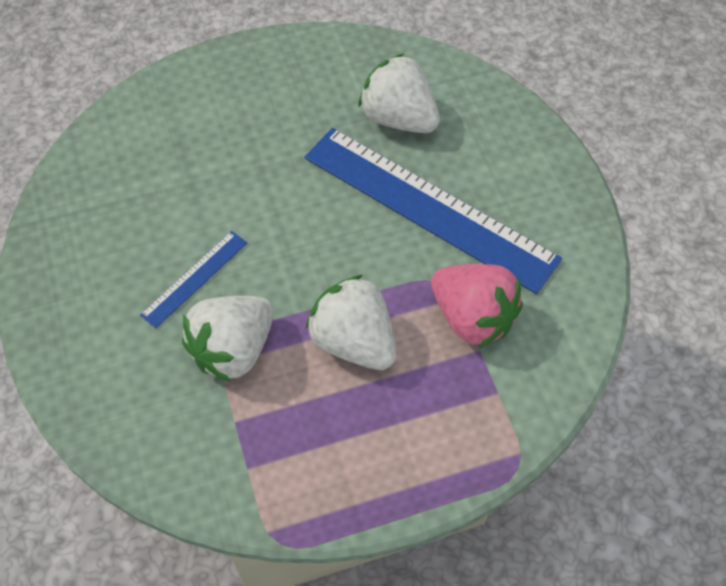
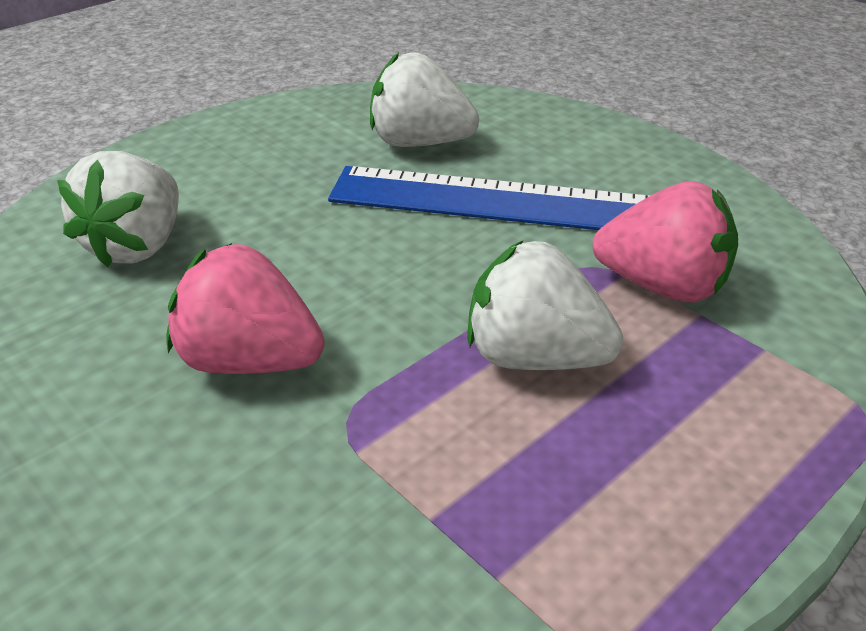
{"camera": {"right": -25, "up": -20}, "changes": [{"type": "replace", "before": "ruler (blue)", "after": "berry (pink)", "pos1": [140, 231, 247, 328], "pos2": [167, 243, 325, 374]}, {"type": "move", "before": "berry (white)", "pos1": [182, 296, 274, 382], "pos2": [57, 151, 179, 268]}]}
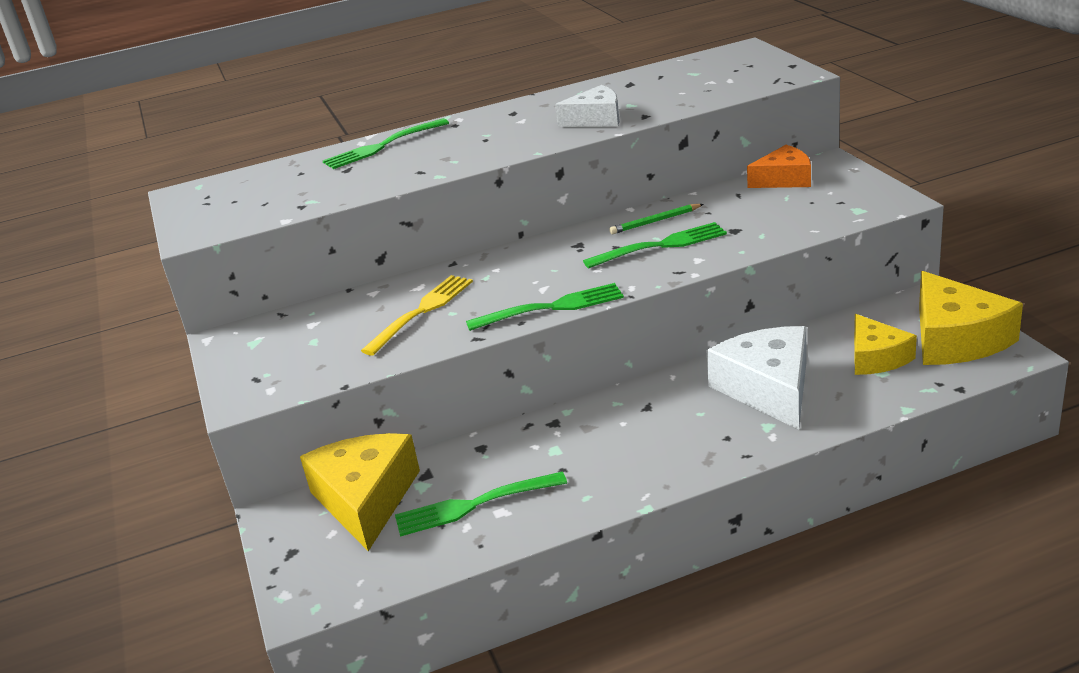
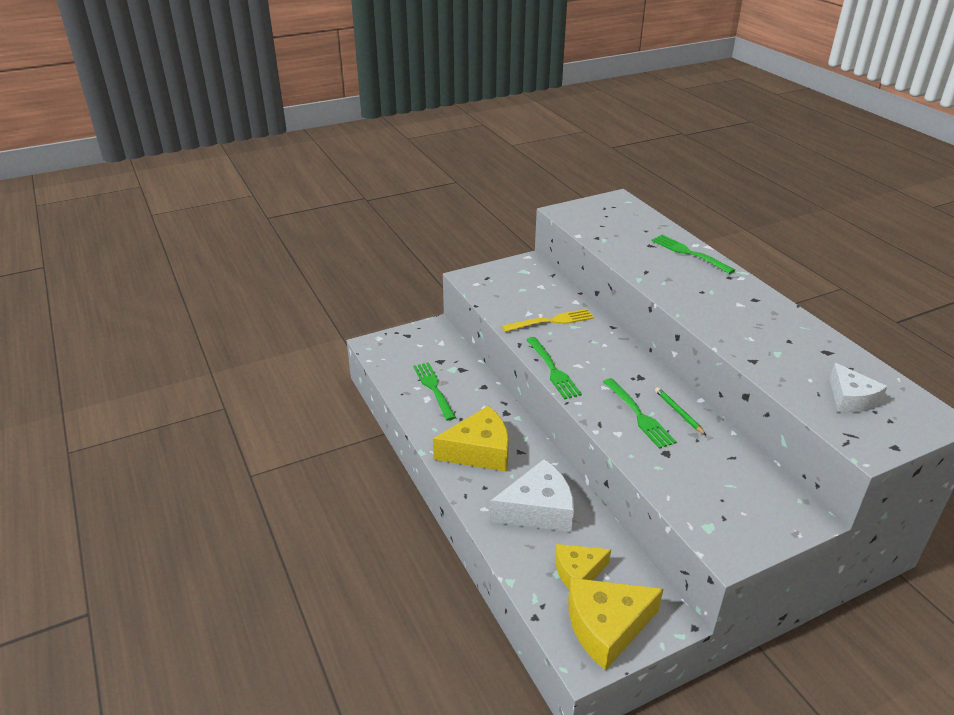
{"camera": {"right": 80, "up": 5}, "changes": [{"type": "move", "before": "cheese (bright yellow)", "pos1": [300, 433, 420, 551], "pos2": [433, 406, 509, 472]}, {"type": "rotate", "before": "table fork (bright yellow)", "pos1": [361, 275, 473, 356], "pos2": [502, 309, 594, 332], "turn": -45}, {"type": "move", "before": "cheese (white)", "pos1": [555, 85, 620, 127], "pos2": [830, 363, 887, 413]}, {"type": "delete", "before": "cheese (bright orange)", "pos1": [747, 145, 811, 188]}]}
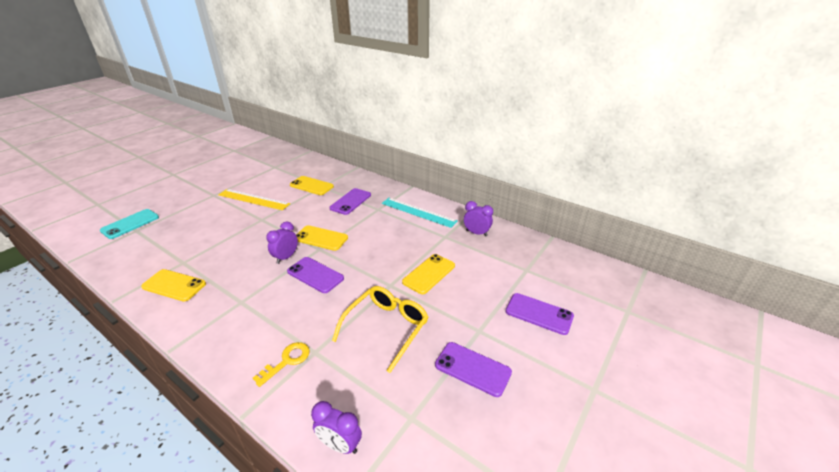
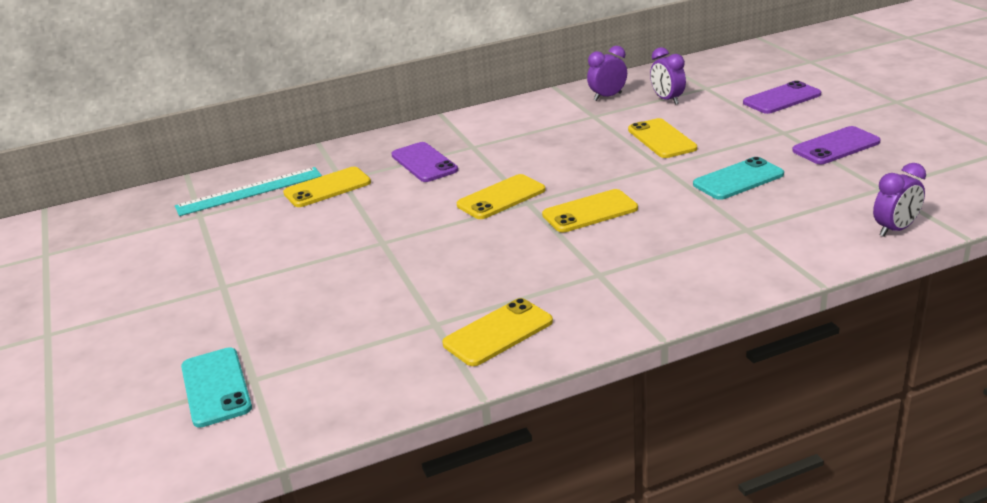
{"camera": {"right": -55, "up": -5}, "changes": [{"type": "delete", "before": "ruler (bright yellow)", "pos1": [218, 189, 290, 210]}, {"type": "delete", "before": "latchkey (bright yellow)", "pos1": [253, 342, 310, 387]}, {"type": "move", "before": "clock (violet)", "pos1": [266, 222, 298, 264], "pos2": [650, 47, 686, 105]}, {"type": "recolor", "before": "mobile phone (violet)", "after": "mobile phone (bright yellow)", "pos1": [287, 257, 344, 293], "pos2": [542, 189, 638, 232]}, {"type": "replace", "before": "eyeglasses (bright yellow)", "after": "mobile phone (aqua)", "pos1": [332, 286, 428, 373], "pos2": [693, 157, 784, 200]}, {"type": "move", "before": "ruler (aqua)", "pos1": [382, 198, 458, 228], "pos2": [175, 167, 322, 216]}]}
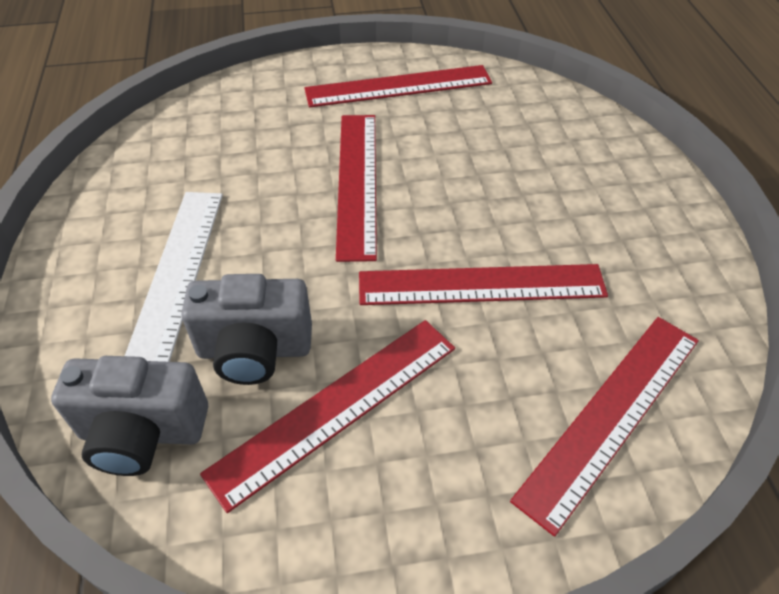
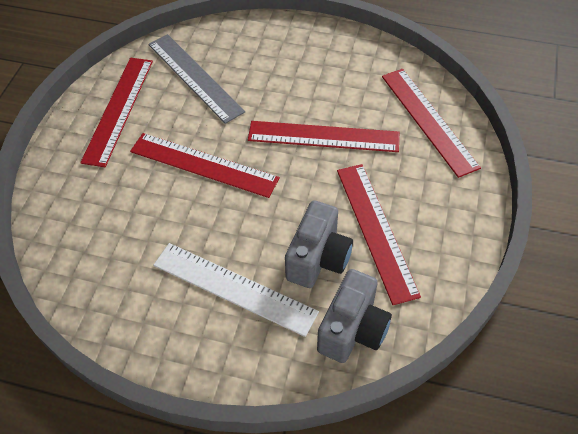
{"camera": {"right": -65, "up": 5}, "changes": [{"type": "rotate", "before": "ruler (crimson)", "pos1": [359, 264, 608, 305], "pos2": [248, 121, 399, 152], "turn": 75}, {"type": "insert", "after": "ruler (gray)", "pos2": [148, 34, 245, 124]}]}
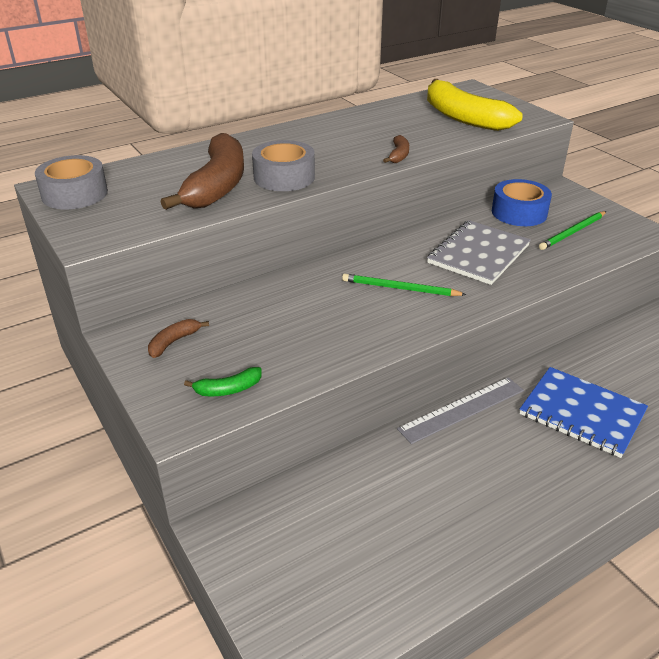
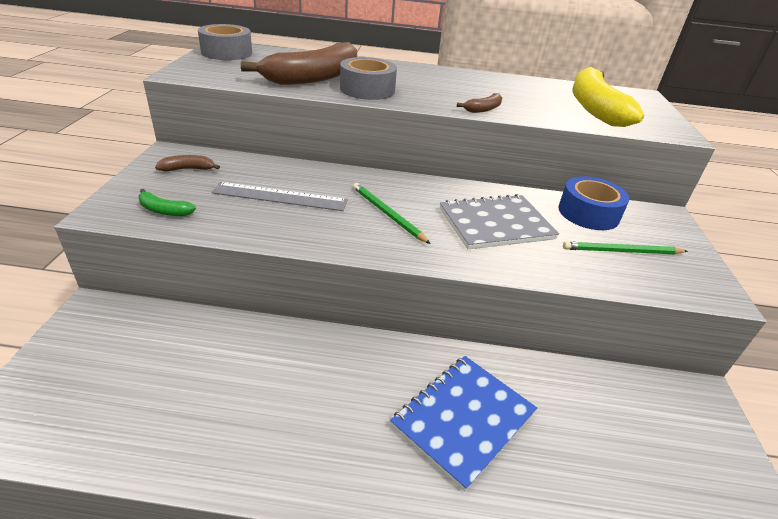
{"camera": {"right": 35, "up": 0}, "changes": [{"type": "move", "before": "ruler (gray)", "pos1": [397, 377, 524, 444], "pos2": [212, 182, 348, 211]}, {"type": "rotate", "before": "notebook (blue)", "pos1": [520, 367, 648, 458], "pos2": [390, 356, 537, 491], "turn": 60}]}
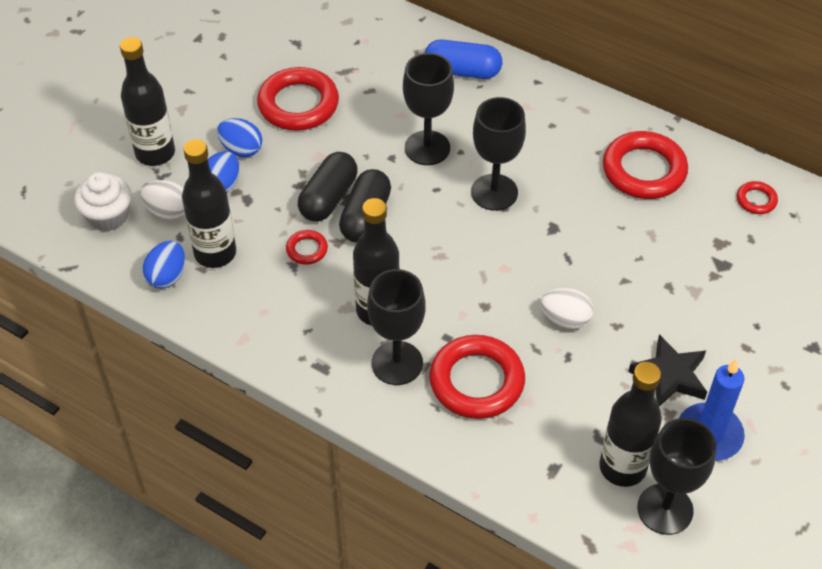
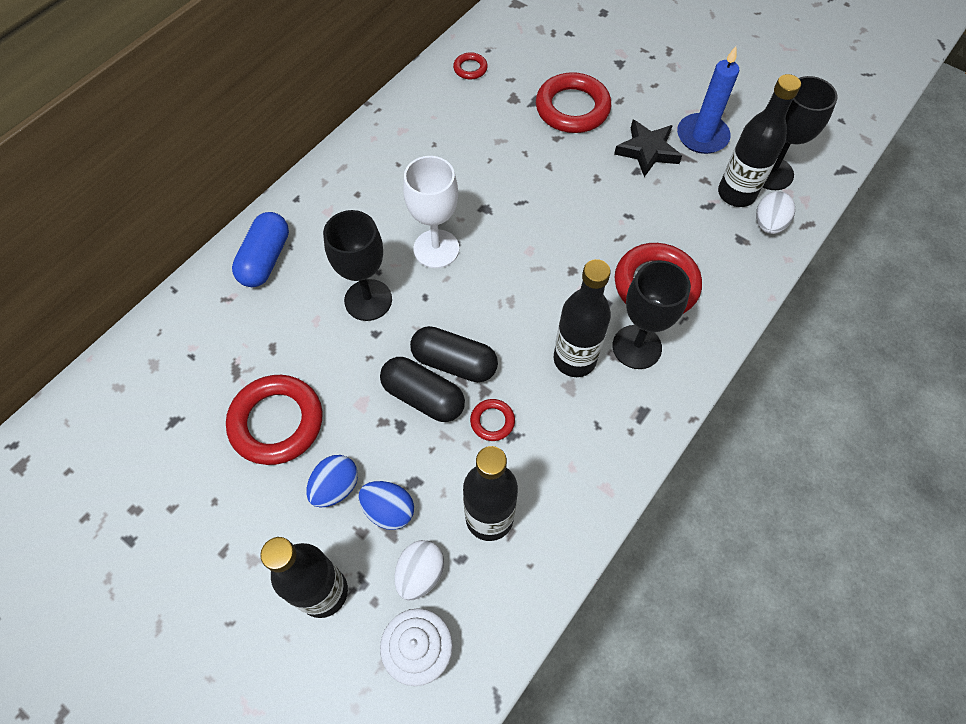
{"camera": {"right": -85, "up": 10}, "changes": [{"type": "delete", "before": "egg shape (blue)", "pos1": [143, 241, 185, 289]}, {"type": "recolor", "before": "goblet (black)", "after": "goblet (white)", "pos1": [471, 97, 526, 211], "pos2": [403, 156, 459, 268]}, {"type": "move", "before": "egg shape (white)", "pos1": [540, 288, 594, 329], "pos2": [756, 191, 795, 234]}, {"type": "move", "before": "torus (crimson)", "pos1": [603, 131, 688, 199], "pos2": [536, 72, 611, 133]}]}
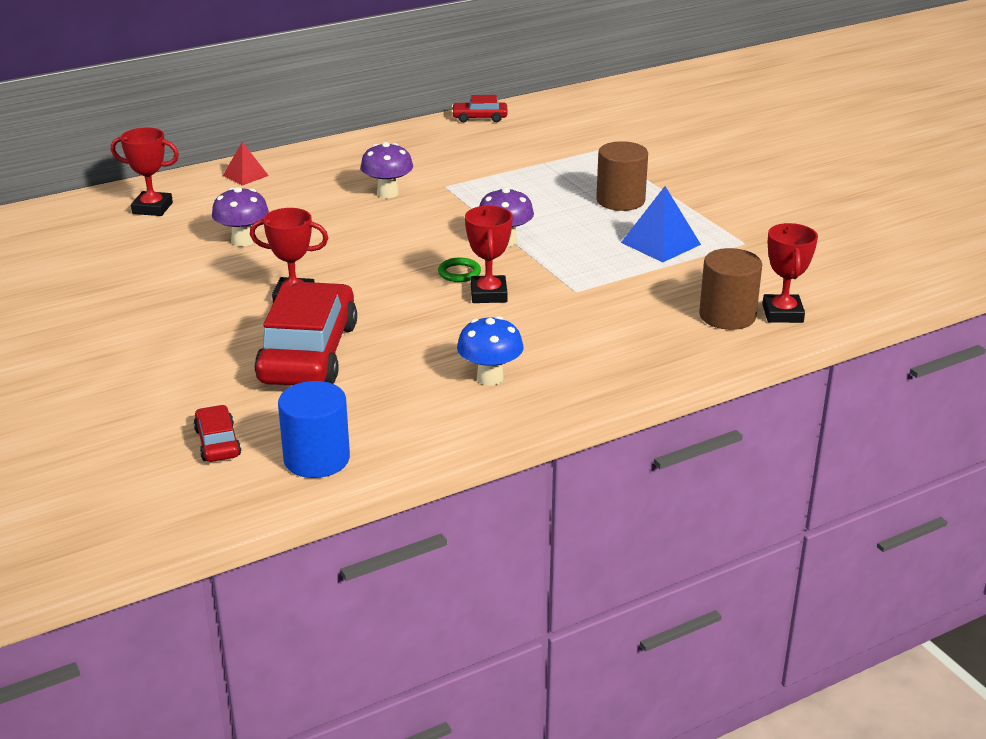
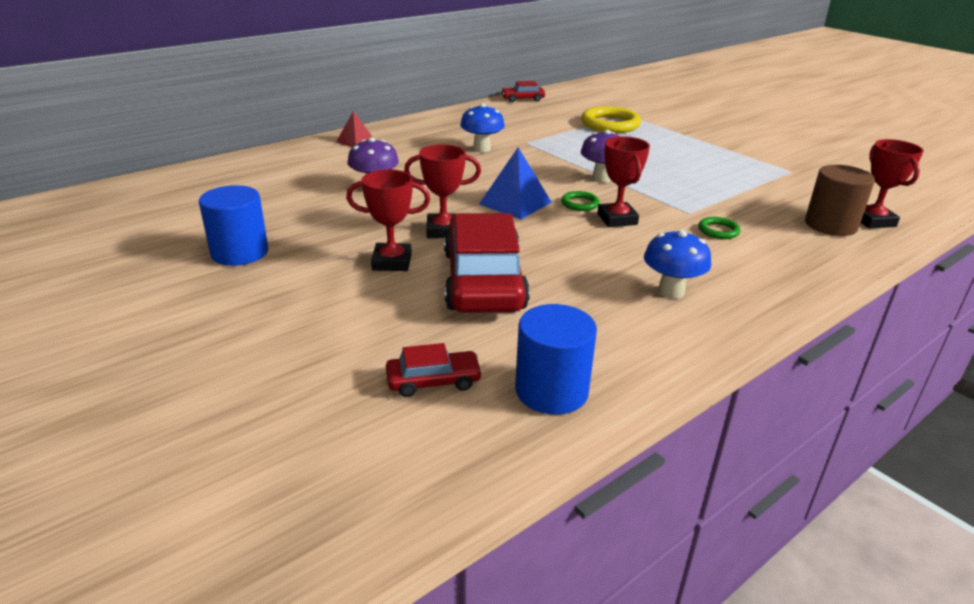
{"camera": {"right": -10, "up": 0}, "changes": [{"type": "move", "before": "trophy (crimson)", "pos1": [111, 127, 179, 216], "pos2": [346, 169, 430, 271]}, {"type": "rotate", "before": "toy car (crimson)", "pos1": [194, 405, 241, 462], "pos2": [386, 343, 483, 397], "turn": 105}, {"type": "recolor", "before": "toadstool (violet)", "after": "toadstool (blue)", "pos1": [360, 142, 413, 198], "pos2": [460, 103, 505, 152]}, {"type": "delete", "before": "solid cylinder (brown)", "pos1": [596, 141, 648, 211]}, {"type": "move", "before": "pyramid (blue)", "pos1": [621, 186, 701, 262], "pos2": [479, 147, 552, 219]}, {"type": "insert", "after": "solid cylinder (blue)", "pos2": [199, 185, 268, 266]}, {"type": "insert", "after": "torus (bright yellow)", "pos2": [581, 106, 641, 133]}, {"type": "insert", "after": "torus (green)", "pos2": [698, 217, 741, 239]}]}
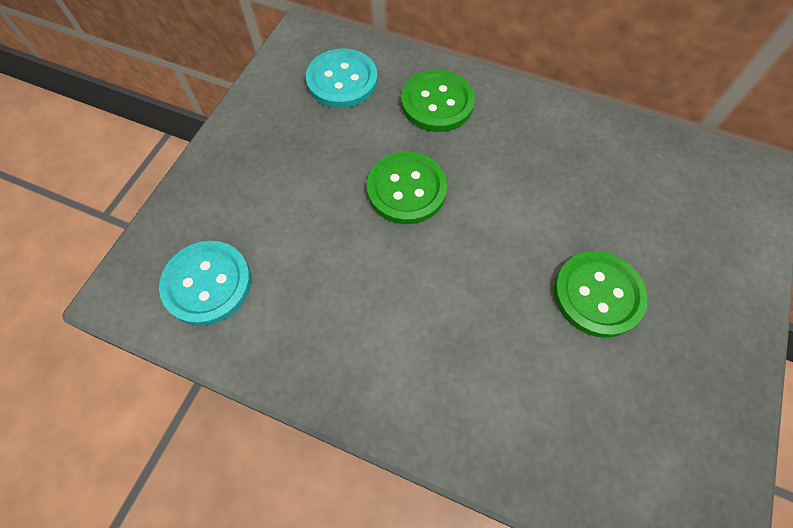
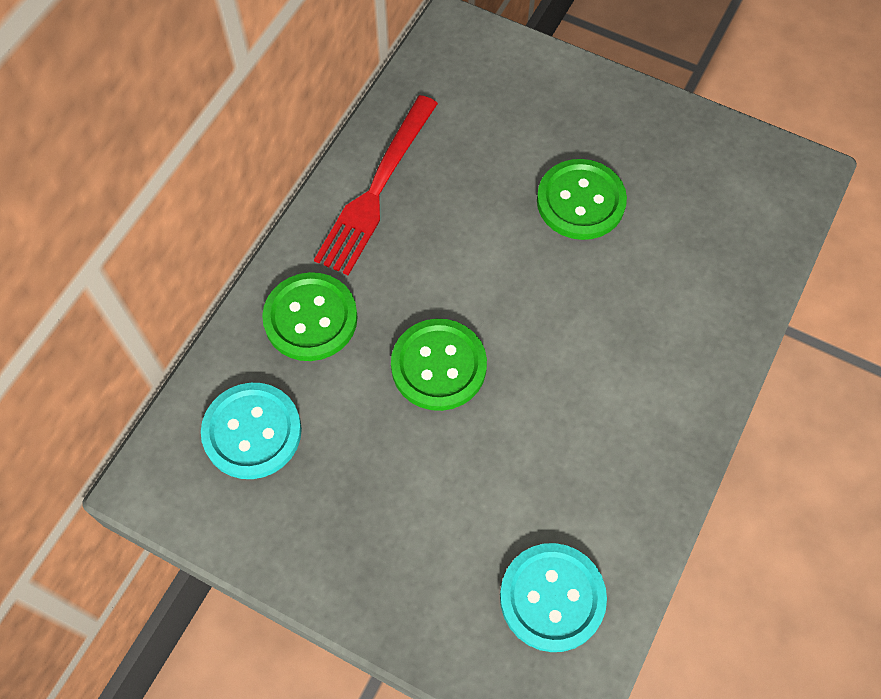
{"camera": {"right": -85, "up": 0}, "changes": [{"type": "insert", "after": "table fork (crimson)", "pos2": [314, 95, 438, 275]}]}
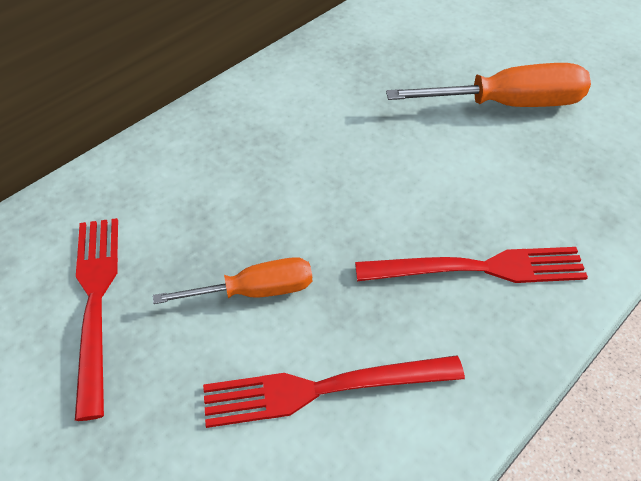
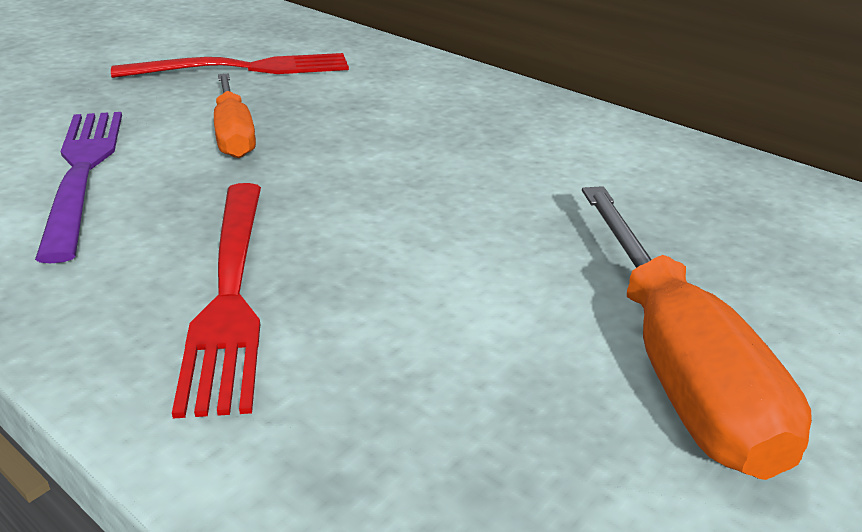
{"camera": {"right": 85, "up": -15}, "changes": [{"type": "recolor", "before": "table fork (crimson)", "after": "table fork (violet)", "pos1": [203, 355, 465, 428], "pos2": [35, 112, 122, 263]}]}
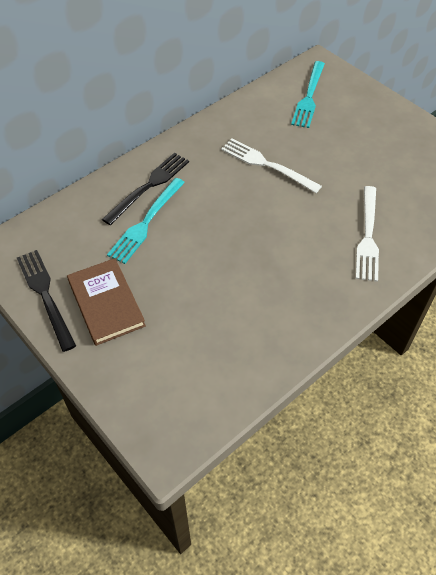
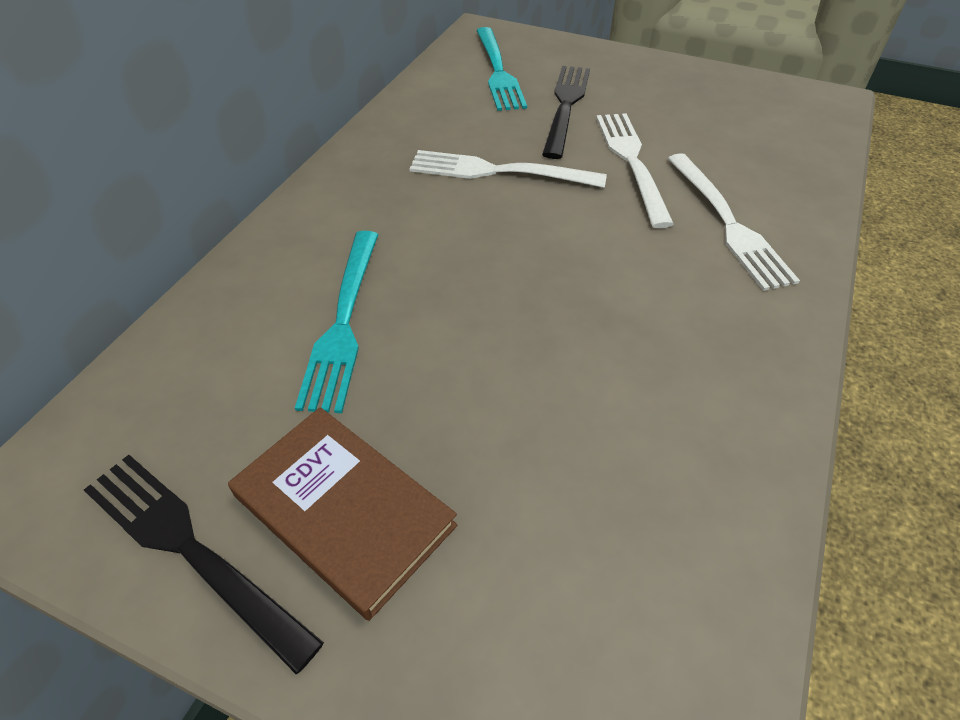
{"camera": {"right": -25, "up": -5}, "changes": [{"type": "move", "before": "table fork (black)", "pos1": [102, 153, 189, 225], "pos2": [542, 66, 590, 159]}, {"type": "insert", "after": "table fork (white)", "pos2": [596, 113, 674, 228]}]}
